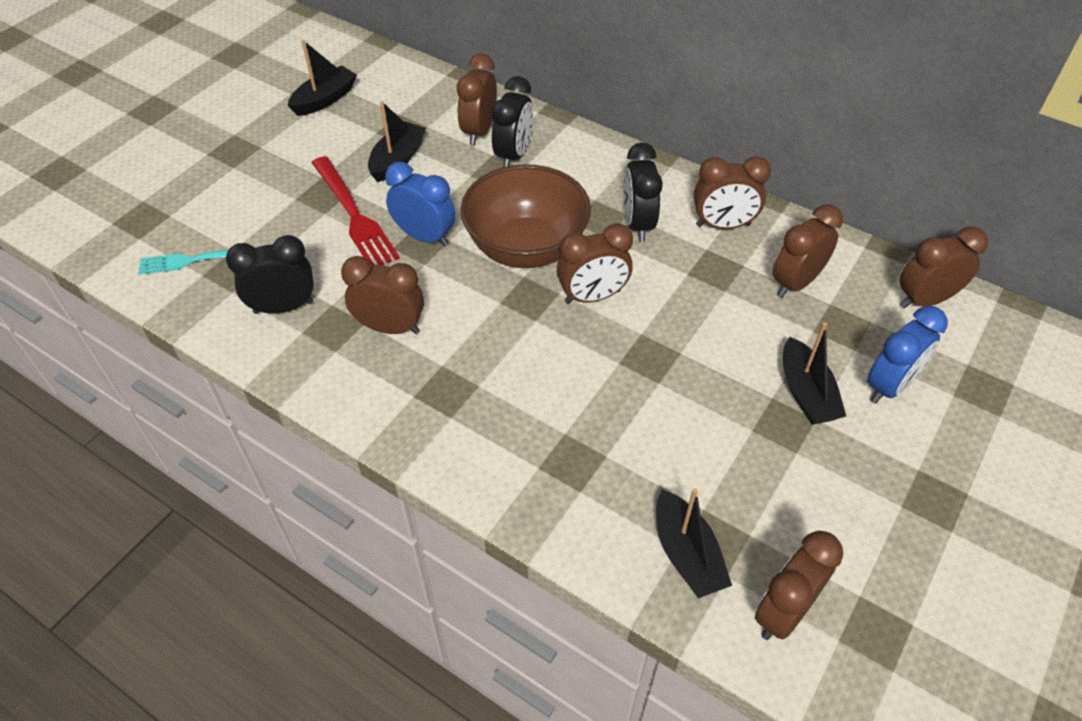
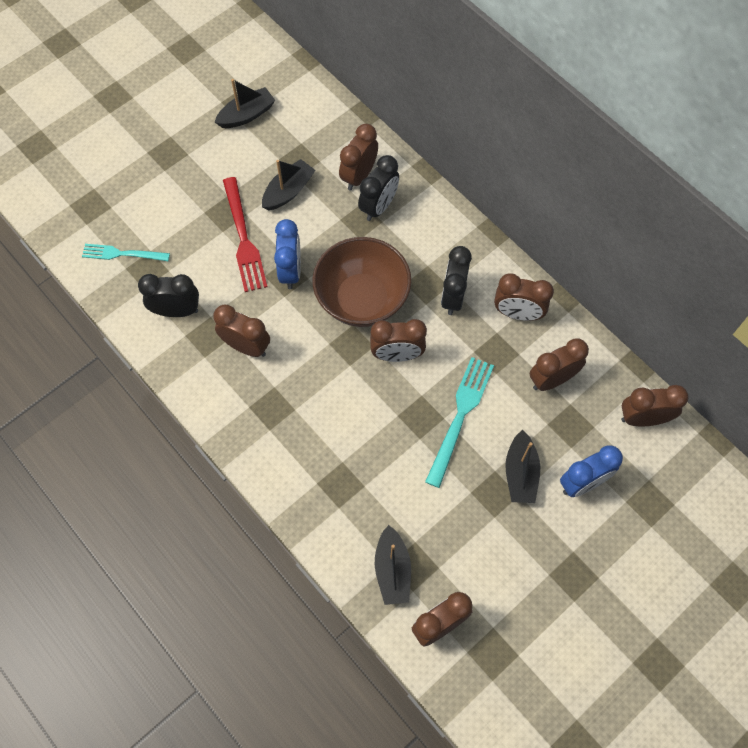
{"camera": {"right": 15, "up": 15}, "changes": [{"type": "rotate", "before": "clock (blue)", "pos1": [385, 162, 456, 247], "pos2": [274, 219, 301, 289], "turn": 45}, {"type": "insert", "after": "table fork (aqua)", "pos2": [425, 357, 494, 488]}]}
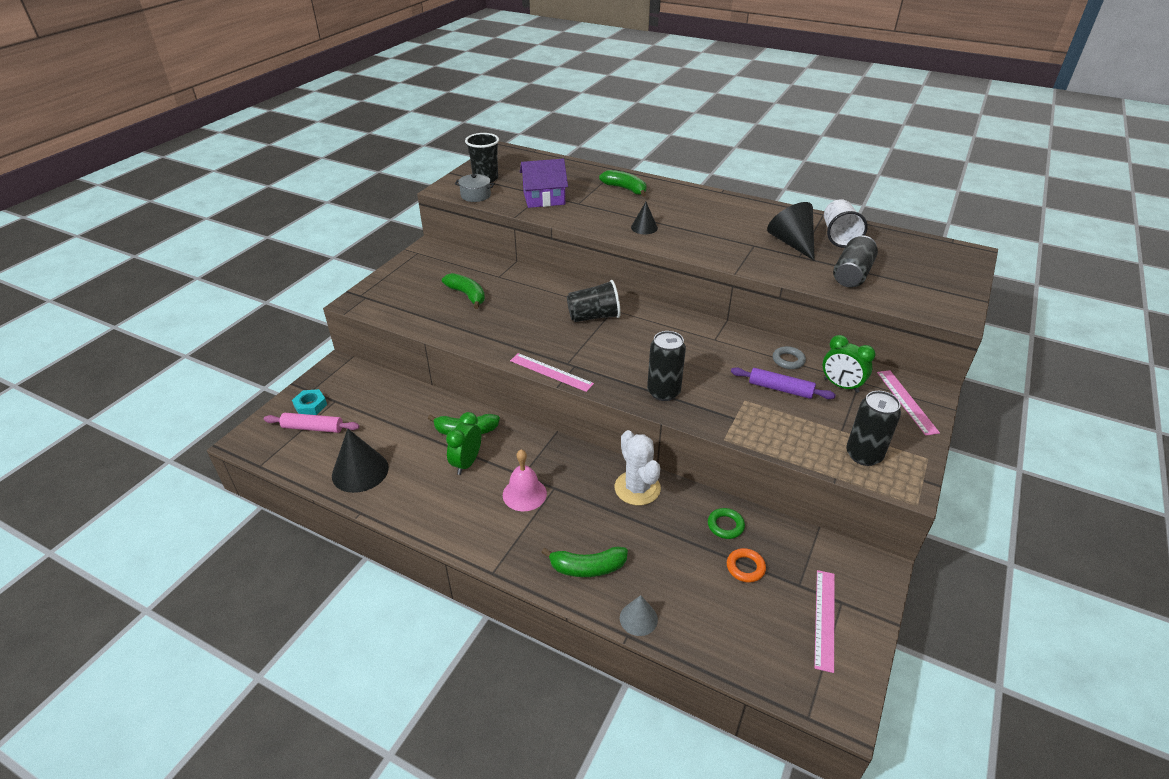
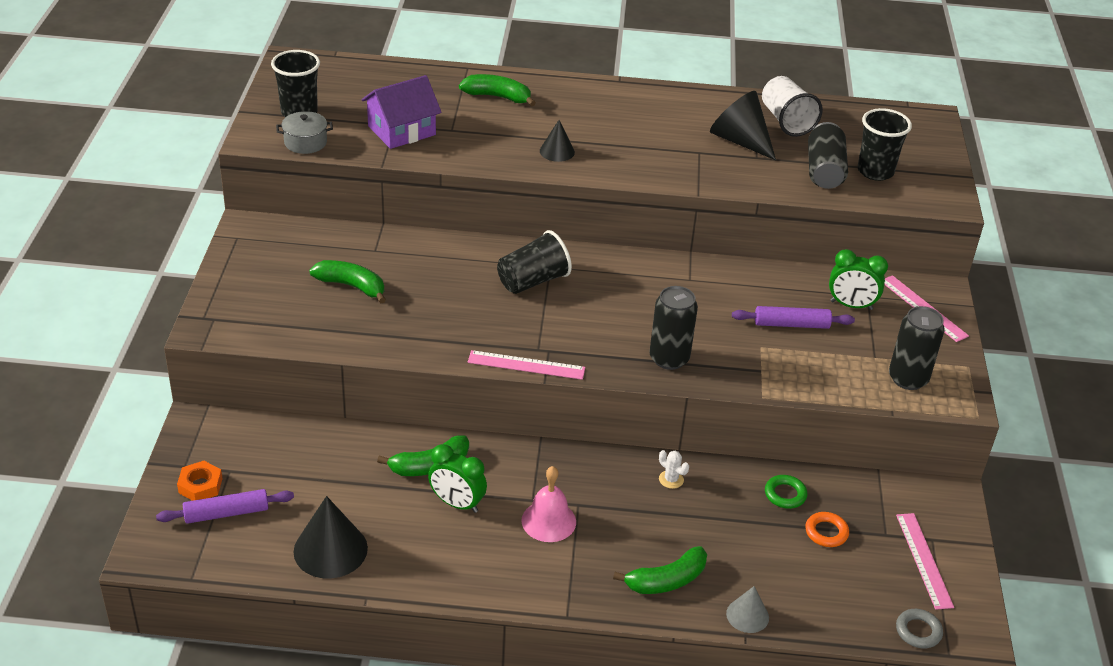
{"camera": {"right": -25, "up": 0}, "changes": [{"type": "recolor", "before": "dough roller (pink)", "after": "dough roller (violet)", "pos1": [264, 413, 359, 433], "pos2": [156, 489, 294, 524]}, {"type": "recolor", "before": "hexagon nut (aqua)", "after": "hexagon nut (bright orange)", "pos1": [292, 389, 327, 415], "pos2": [177, 461, 223, 501]}, {"type": "rotate", "before": "clock (green)", "pos1": [446, 412, 481, 475], "pos2": [428, 444, 487, 513], "turn": -60}, {"type": "resize", "before": "cactus (white)", "pos1": [615, 430, 661, 505], "pos2": [659, 450, 689, 489], "scale": 0.45}, {"type": "move", "before": "torus (gray)", "pos1": [773, 346, 806, 369], "pos2": [896, 609, 943, 648]}, {"type": "insert", "after": "beaker (black)", "pos2": [858, 108, 912, 181]}]}
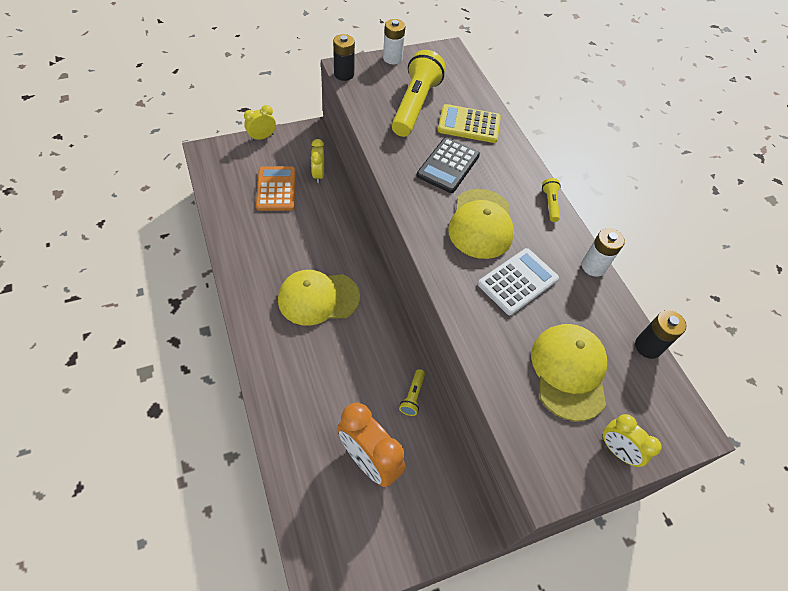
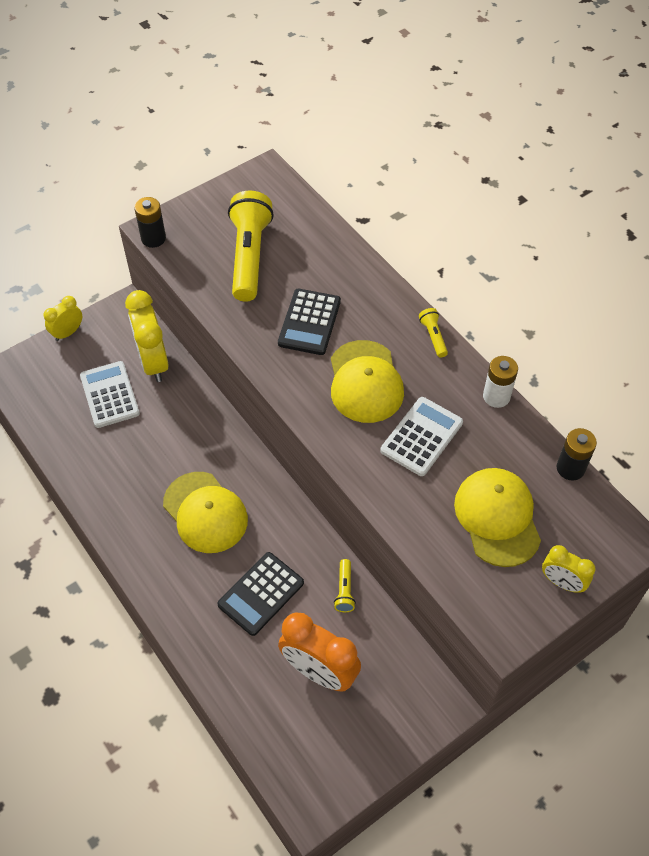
{"camera": {"right": -10, "up": 0}, "changes": [{"type": "recolor", "before": "calculator (bright orange)", "after": "calculator (white)", "pos1": [256, 167, 296, 211], "pos2": [80, 361, 140, 428]}, {"type": "rotate", "before": "baseball cap (bright yellow)", "pos1": [278, 270, 360, 326], "pos2": [163, 472, 248, 553], "turn": -105}, {"type": "resize", "before": "clock (bright yellow)", "pos1": [311, 139, 324, 183], "pos2": [125, 290, 169, 382], "scale": 1.79}, {"type": "delete", "before": "power cell (white)", "pos1": [383, 19, 405, 65]}, {"type": "delete", "before": "calculator (bright yellow)", "pos1": [438, 104, 501, 143]}, {"type": "insert", "after": "calculator (black)", "pos2": [217, 552, 304, 636]}]}
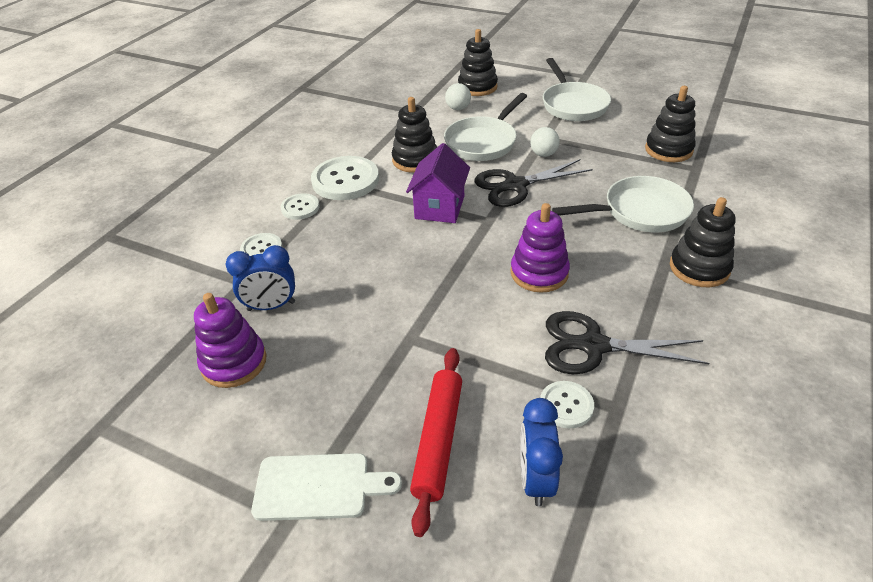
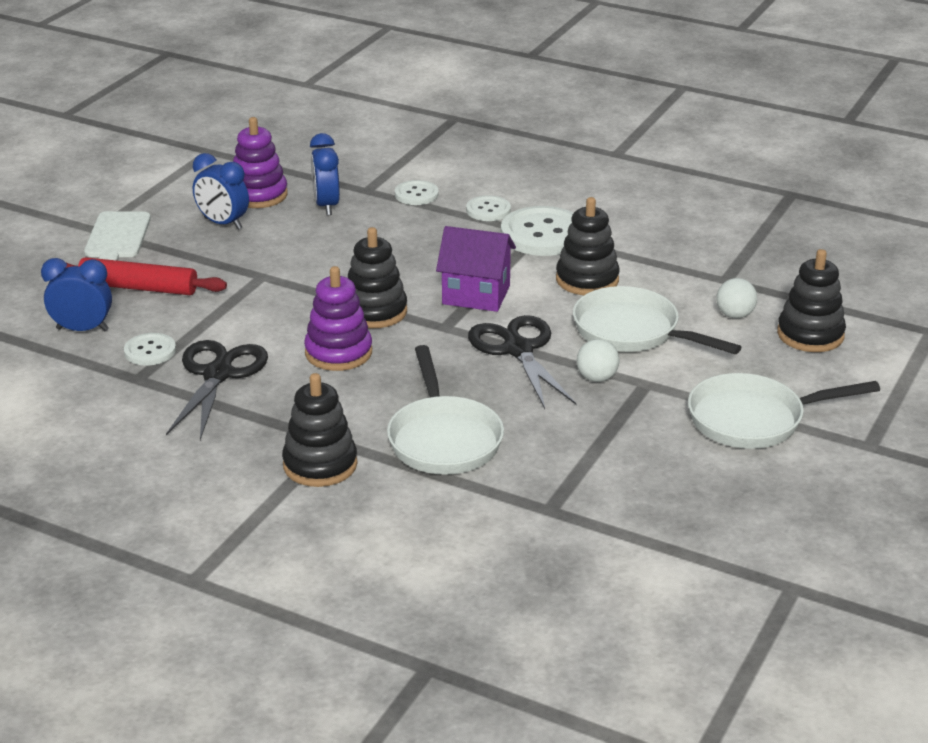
{"camera": {"right": 90, "up": -10}, "changes": [{"type": "move", "before": "ring stacker (black)", "pos1": [645, 86, 696, 162], "pos2": [348, 227, 407, 328]}, {"type": "insert", "after": "clock (blue)", "pos2": [193, 153, 249, 230]}]}
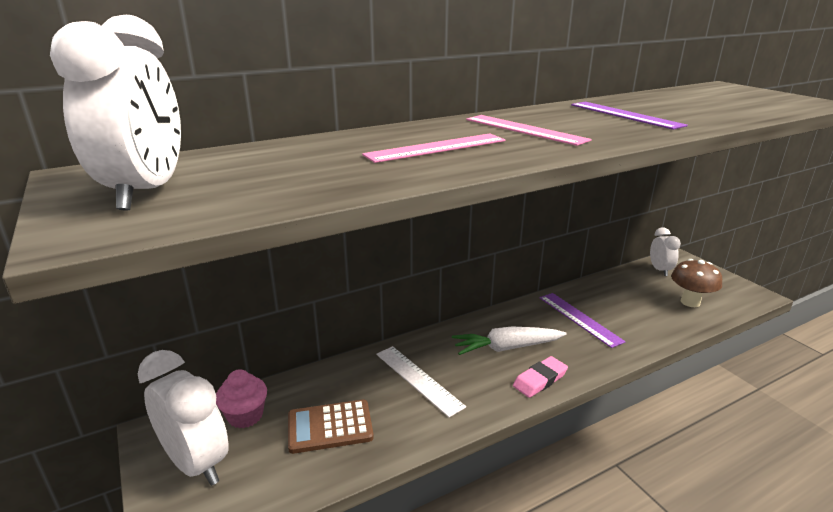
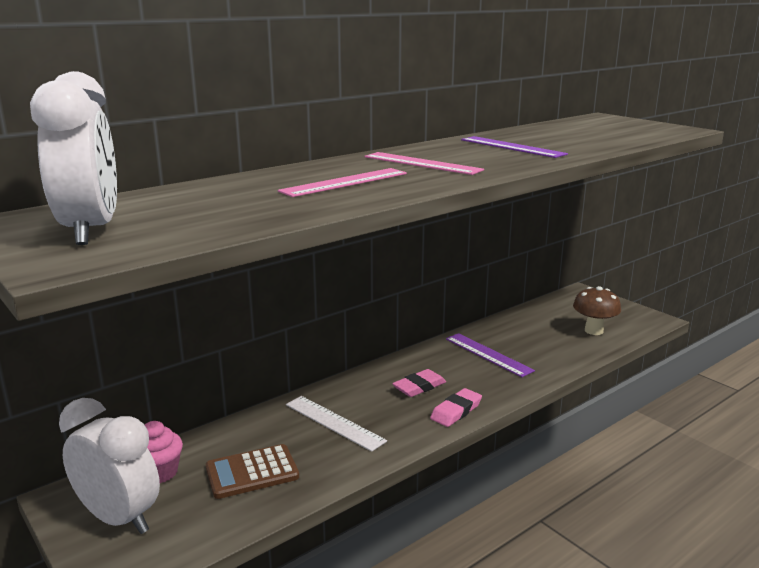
{"camera": {"right": -10, "up": -5}, "changes": [{"type": "replace", "before": "root vegetable (white)", "after": "gum eraser (pink)", "pos1": [452, 327, 567, 355], "pos2": [392, 369, 446, 397]}, {"type": "delete", "before": "clock (white)", "pos1": [650, 227, 681, 276]}]}
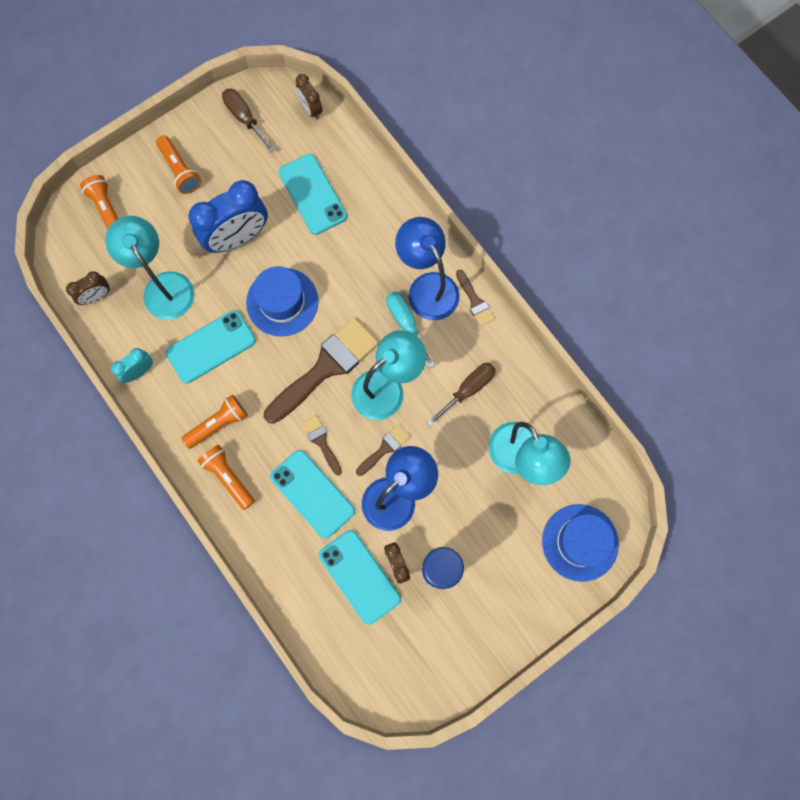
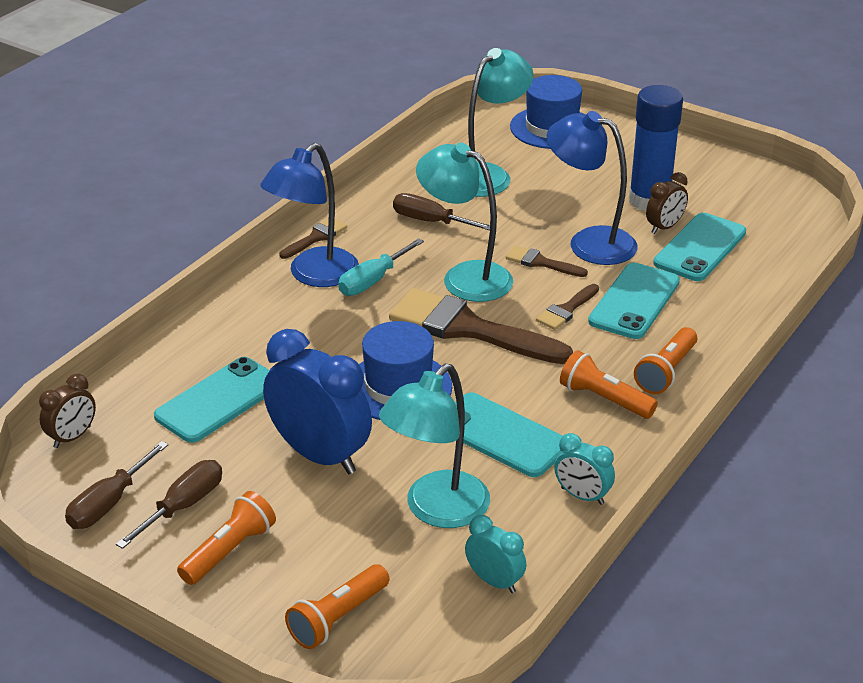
{"camera": {"right": -110, "up": -40}, "changes": [{"type": "recolor", "before": "clock (brown)", "after": "clock (aqua)", "pos1": [66, 271, 110, 305], "pos2": [465, 515, 526, 593]}, {"type": "insert", "after": "screwdriver (brown)", "pos2": [116, 460, 222, 549]}]}
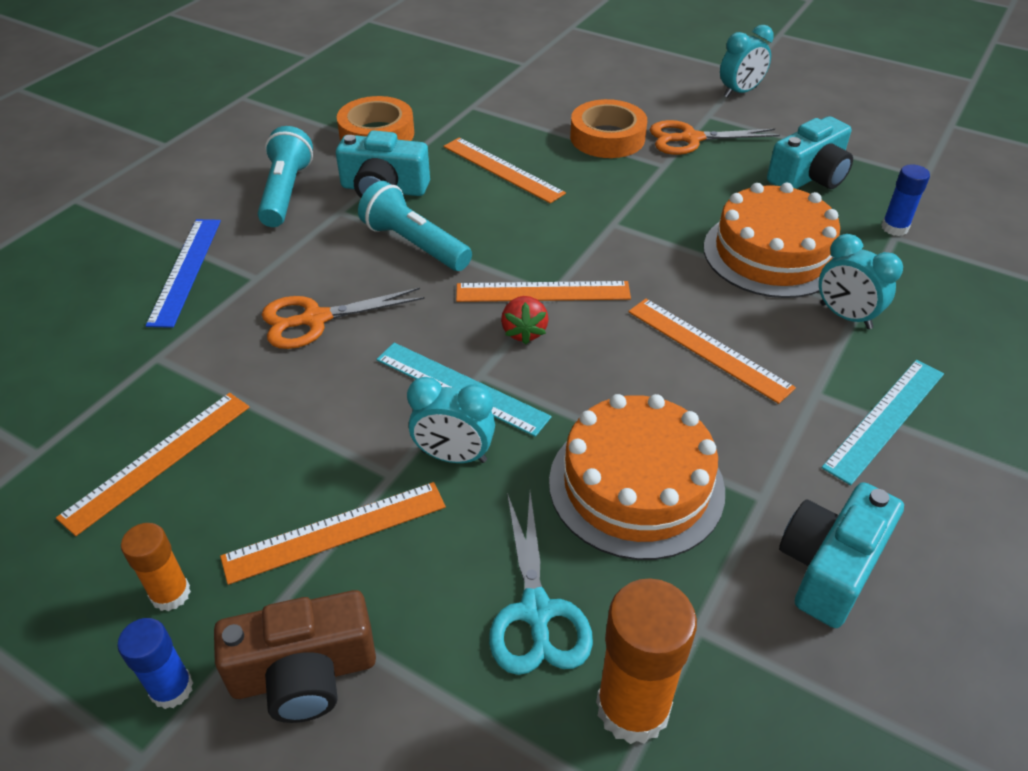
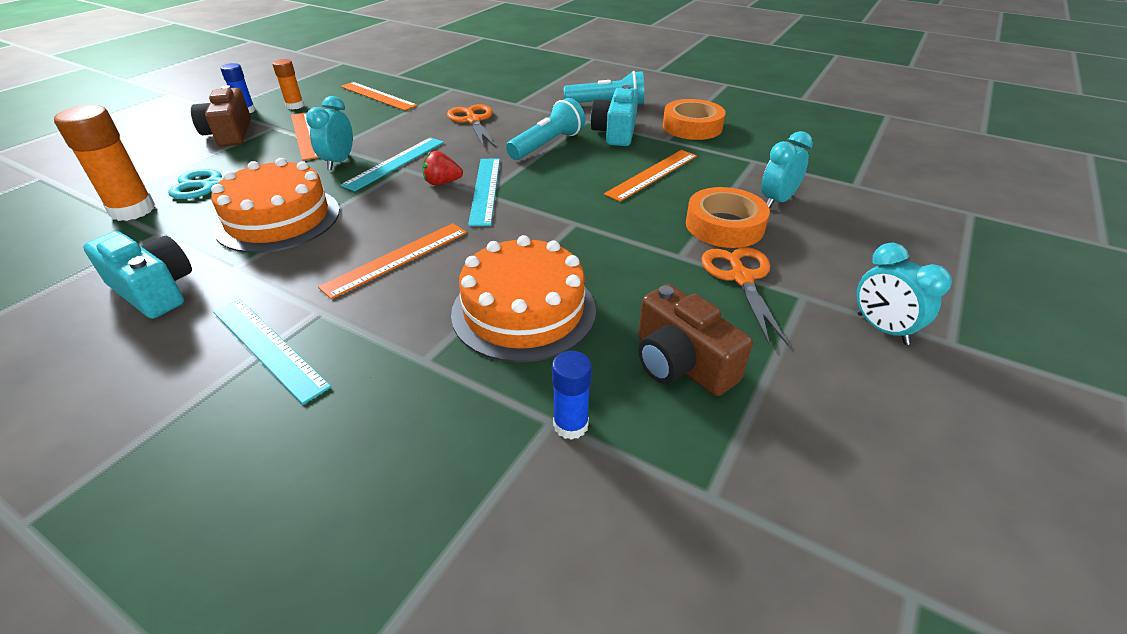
{"camera": {"right": 90, "up": -5}, "changes": [{"type": "delete", "before": "ruler (blue)", "pos1": [146, 219, 221, 328]}, {"type": "recolor", "before": "ruler (bright orange)", "after": "ruler (aqua)", "pos1": [456, 281, 631, 302], "pos2": [468, 159, 500, 226]}, {"type": "recolor", "before": "camera (aqua)", "after": "camera (brown)", "pos1": [767, 116, 853, 189], "pos2": [638, 284, 753, 396]}, {"type": "move", "before": "clock (aqua)", "pos1": [819, 234, 903, 329], "pos2": [761, 131, 813, 209]}]}
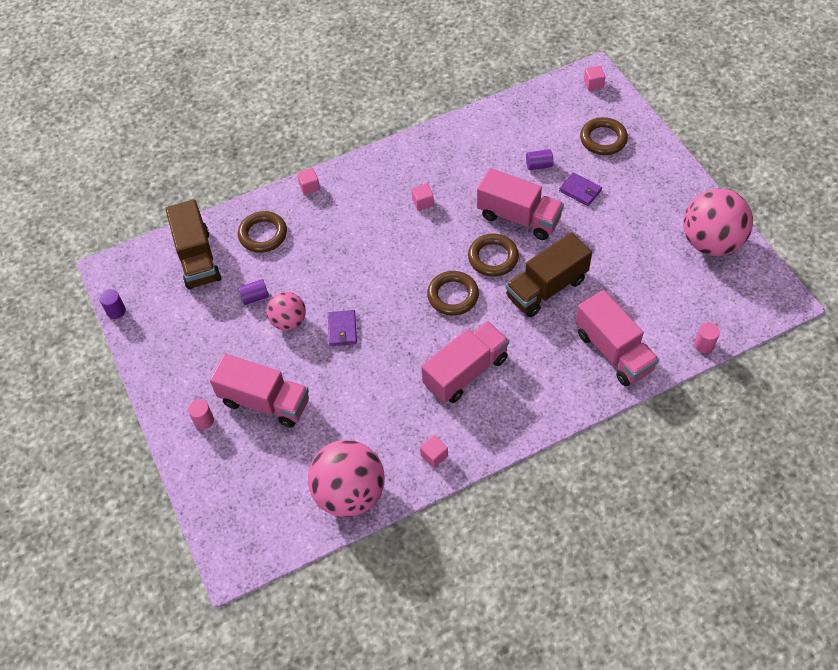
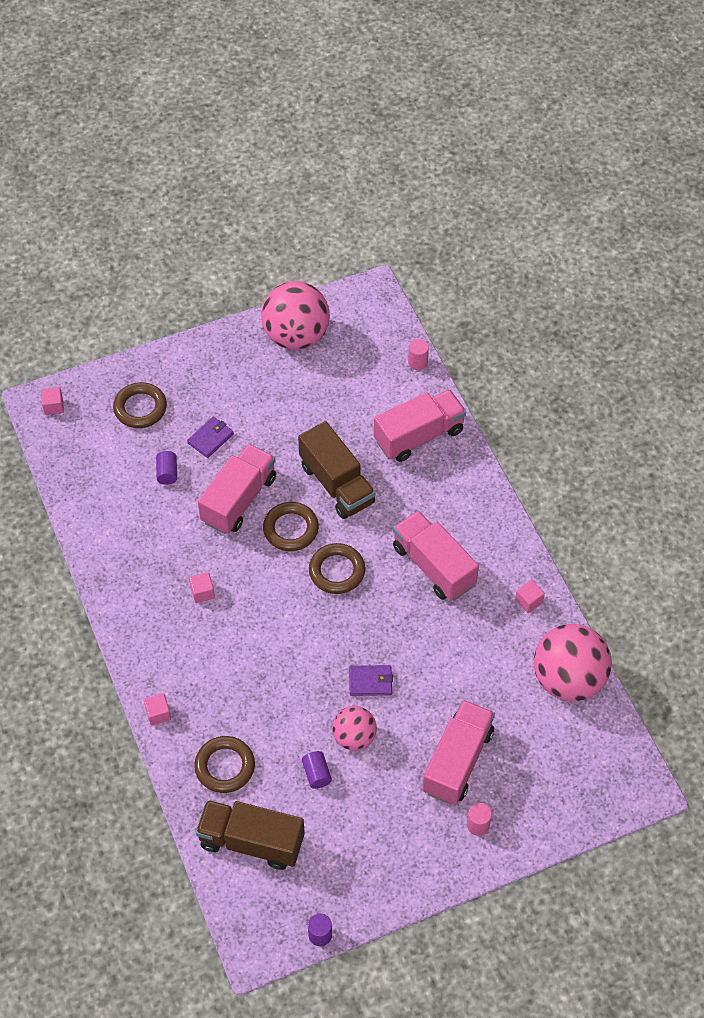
{"camera": {"right": -90, "up": 0}, "changes": [{"type": "rotate", "before": "toy truck (brown)", "pos1": [166, 199, 221, 289], "pos2": [196, 800, 305, 870], "turn": -150}]}
